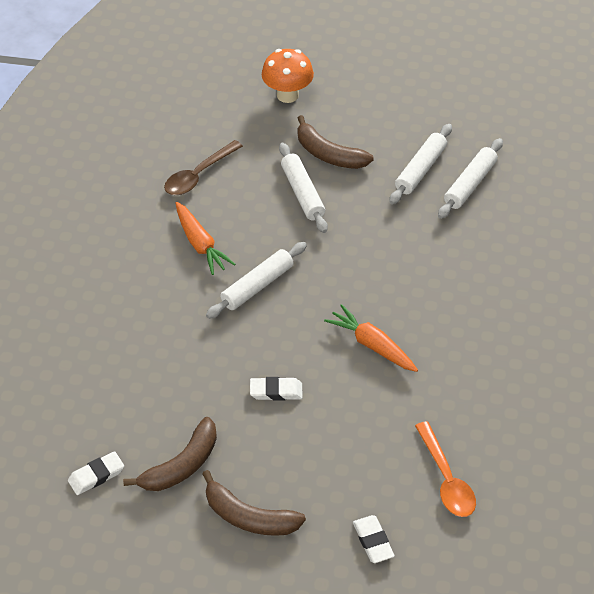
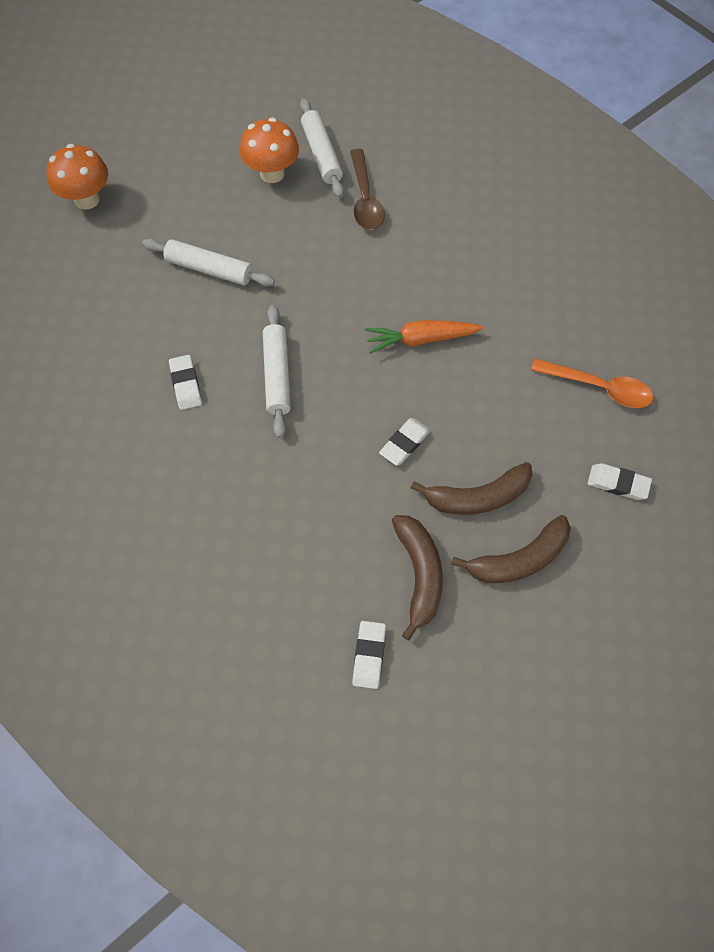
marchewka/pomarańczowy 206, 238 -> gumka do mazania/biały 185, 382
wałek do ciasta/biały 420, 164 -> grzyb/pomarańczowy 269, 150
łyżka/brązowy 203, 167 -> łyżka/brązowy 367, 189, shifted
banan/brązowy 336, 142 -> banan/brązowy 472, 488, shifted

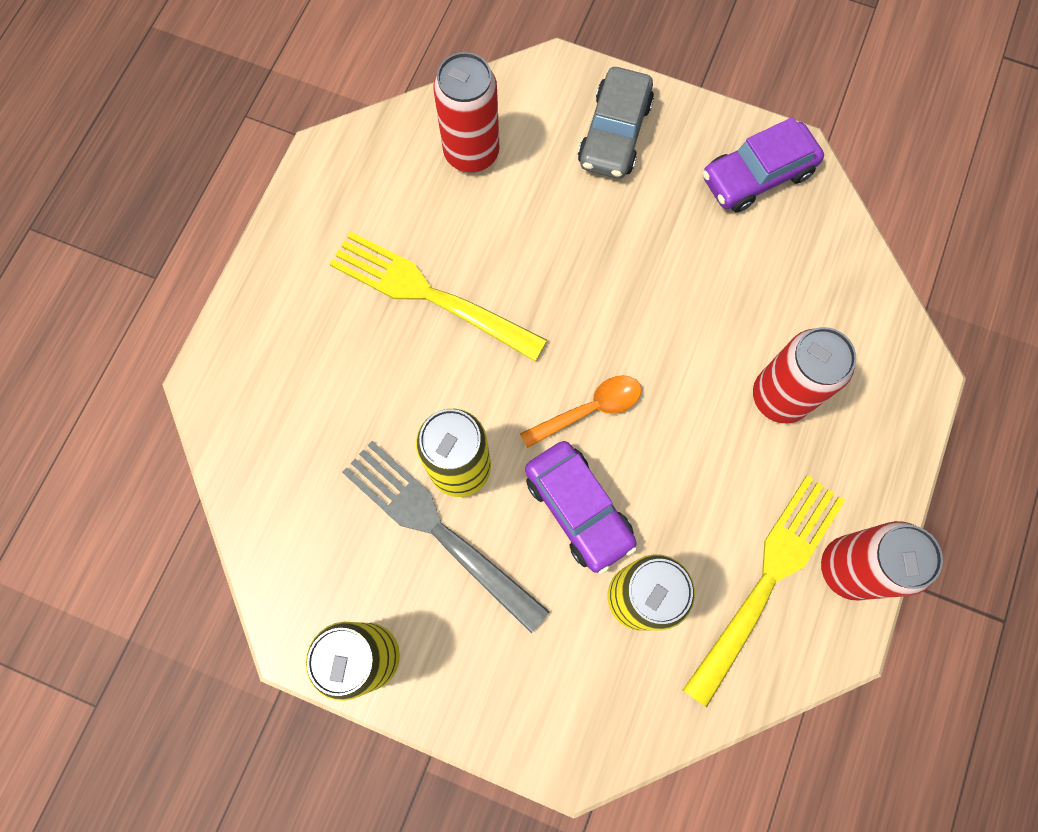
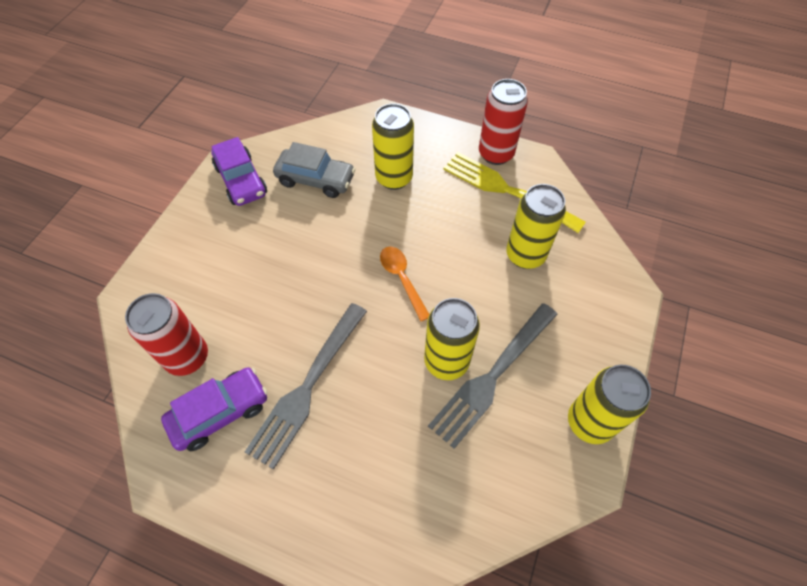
samochód/fioletowy 581, 507 -> samochód/fioletowy 214, 409, shifted
widelec/żółty 438, 296 -> widelec/szary 306, 386
samochód/szary 616, 123 -> samochód/szary 314, 170, shifted
puszka/czerwony 804, 375 -> puszka/żółty 393, 147

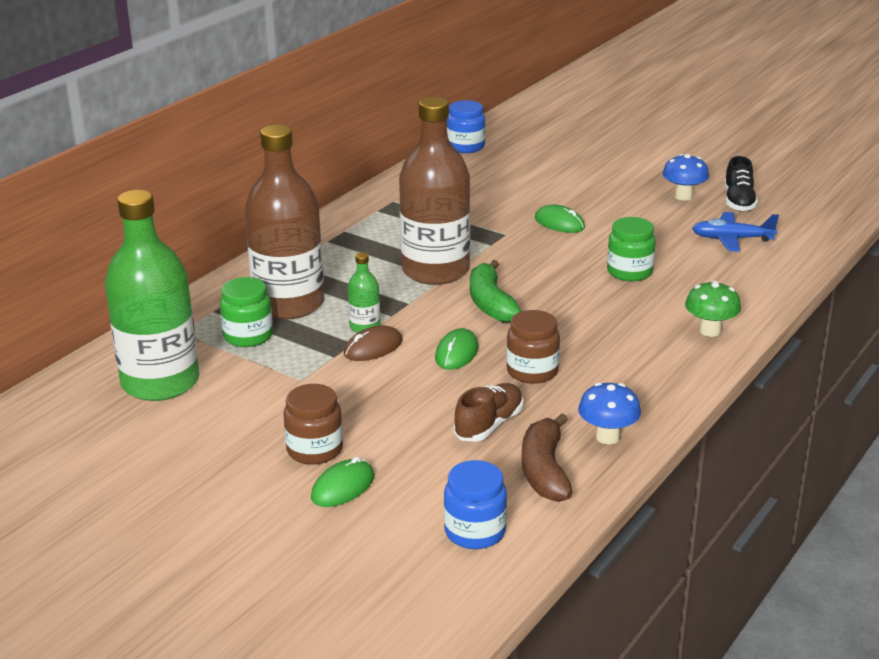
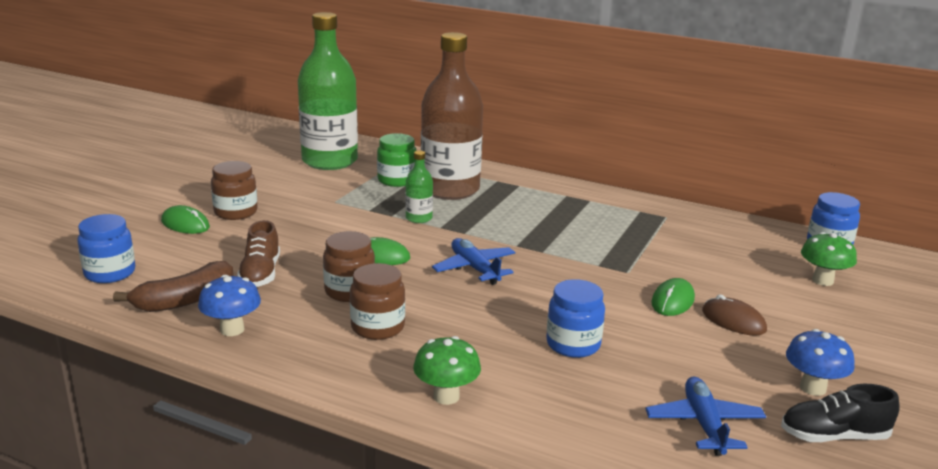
banan/brązowy 547, 457 -> banan/brązowy 173, 286, 150 degrees clockwise
but/brązowy 488, 412 -> but/brązowy 258, 253, 60 degrees clockwise
none -> słoik/brązowy 377, 301
banan/zielony 495, 291 -> samolot/niebieski 473, 261
słoik/zielony 631, 249 -> słoik/niebieski 575, 318
myszka/brązowy 373, 343 -> myszka/brązowy 734, 315, shifted
none -> grzyb/zielony 829, 259
butelka/brązowy 434, 191 -> none

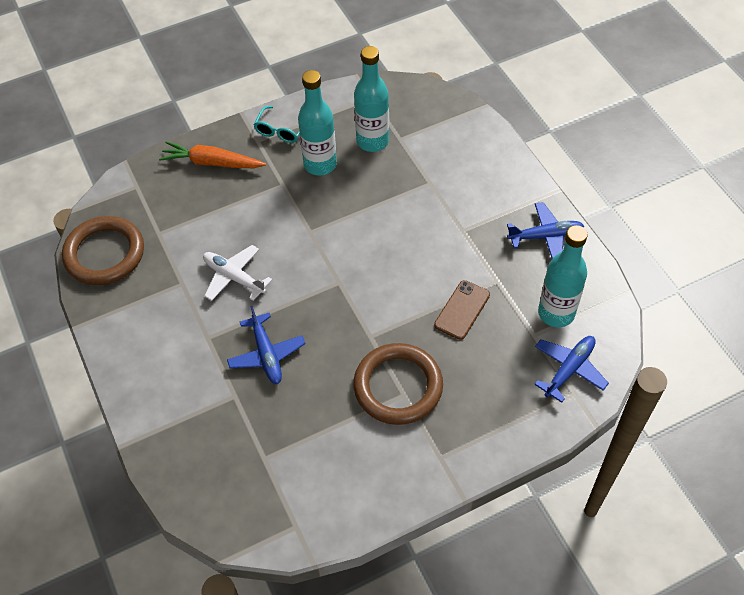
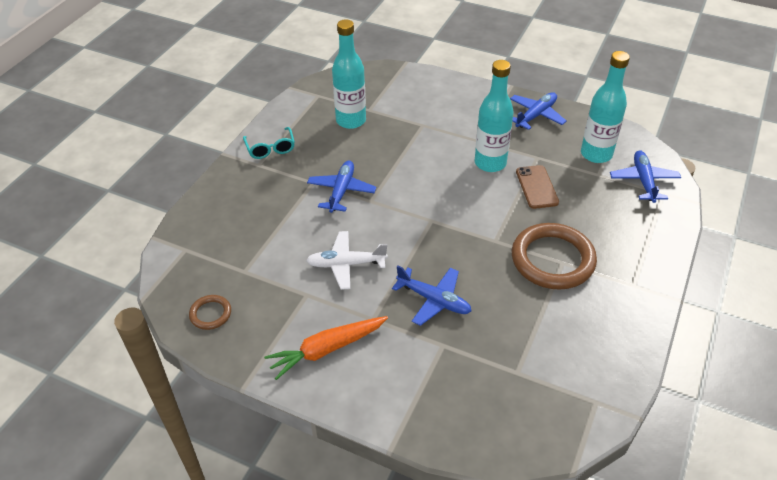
pierścień/brązowy 103, 250 -> pierścień/brązowy 210, 312, x0.47
marchewka/pomarańczowy 212, 154 -> marchewka/pomarańczowy 326, 348, shifted
none -> samolot/niebieski 341, 186
butelka/turkusowy 317, 123 -> butelka/turkusowy 494, 116, shifted

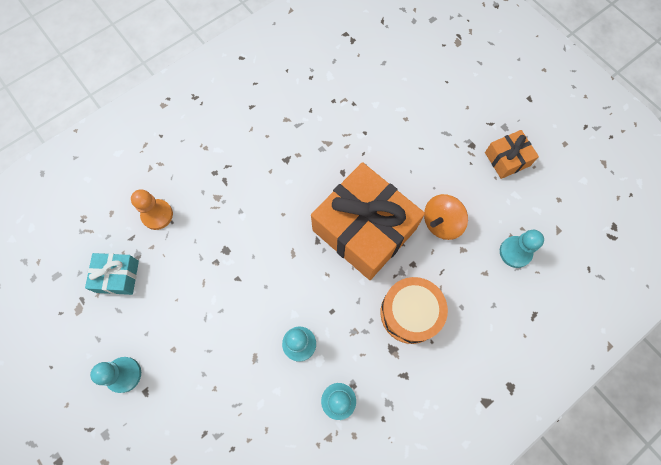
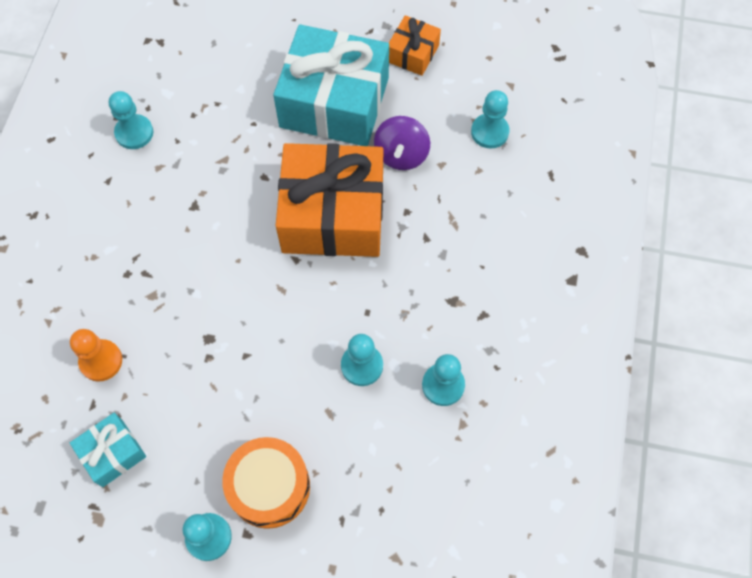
none -> pionek/turkusowy 131, 120
bęben/pomarańczowy 414, 310 -> bęben/pomarańczowy 266, 483, shifted
none -> prezent/turkusowy 331, 85
bączek/pomarańczowy 446, 217 -> bączek/fioletowy 402, 143

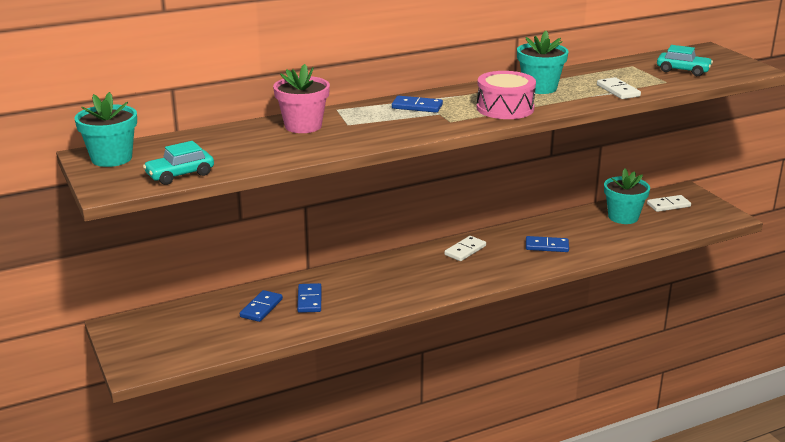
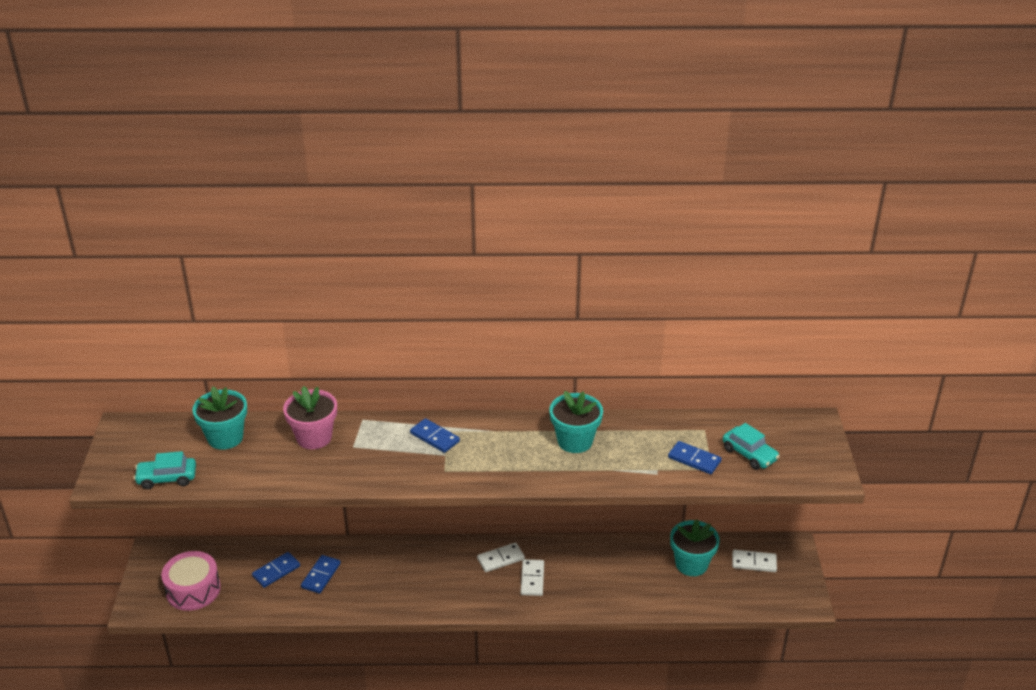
bęben/różowy 506, 95 -> bęben/różowy 191, 581, shifted
doniczka/turkusowy 105, 129 -> doniczka/turkusowy 219, 418, shifted
kostka domina/biały 619, 88 -> kostka domina/biały 532, 577, shifted
kostka domina/niebieski 547, 244 -> kostka domina/niebieski 695, 457, shifted

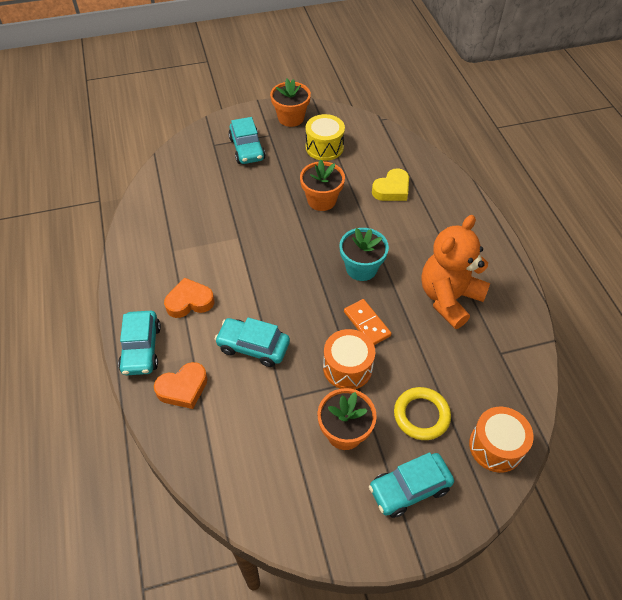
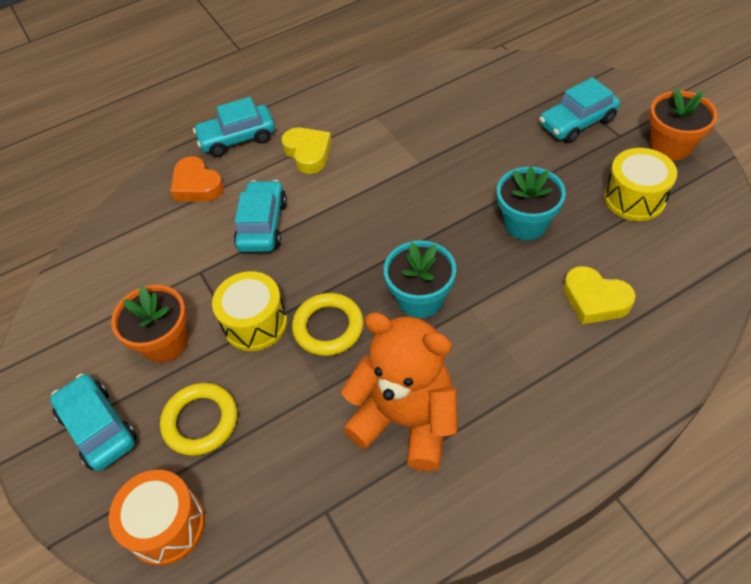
bęben/pomarańczowy 349, 359 -> bęben/żółty 249, 311
serce/pomarańczowy 189, 298 -> serce/żółty 306, 150
kostka domina/pomarańczowy 367, 322 -> pierścień/żółty 328, 324
doniczka/pomarańczowy 322, 185 -> doniczka/turkusowy 531, 203

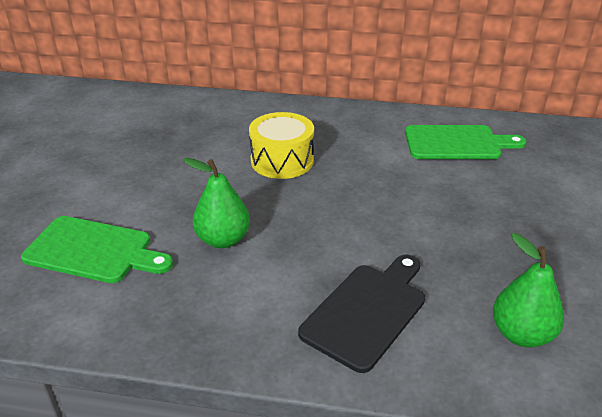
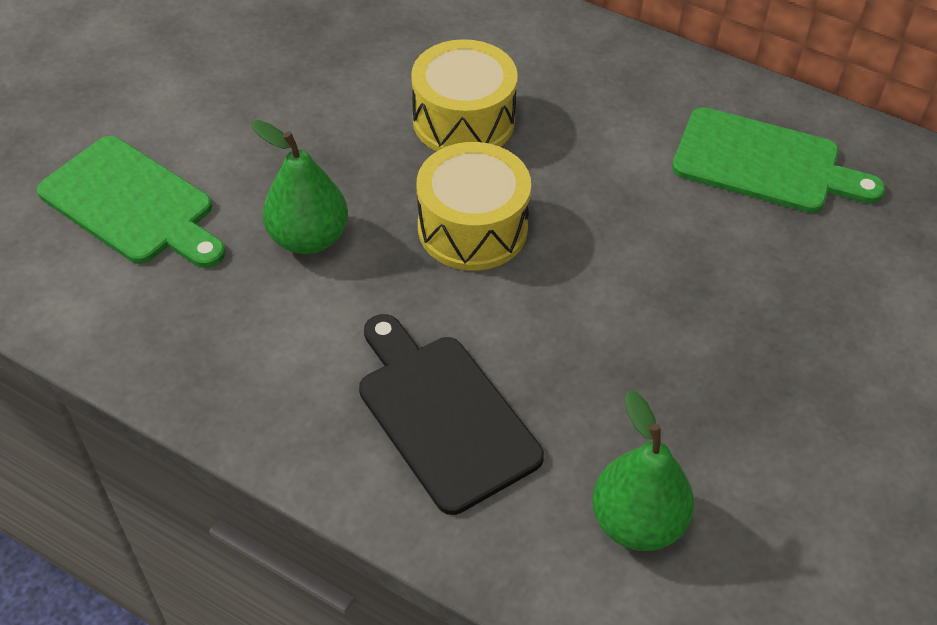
deska do krojenia/czarny 361, 314 -> deska do krojenia/czarny 451, 414, 90 degrees counterclockwise
none -> bęben/żółty 474, 206

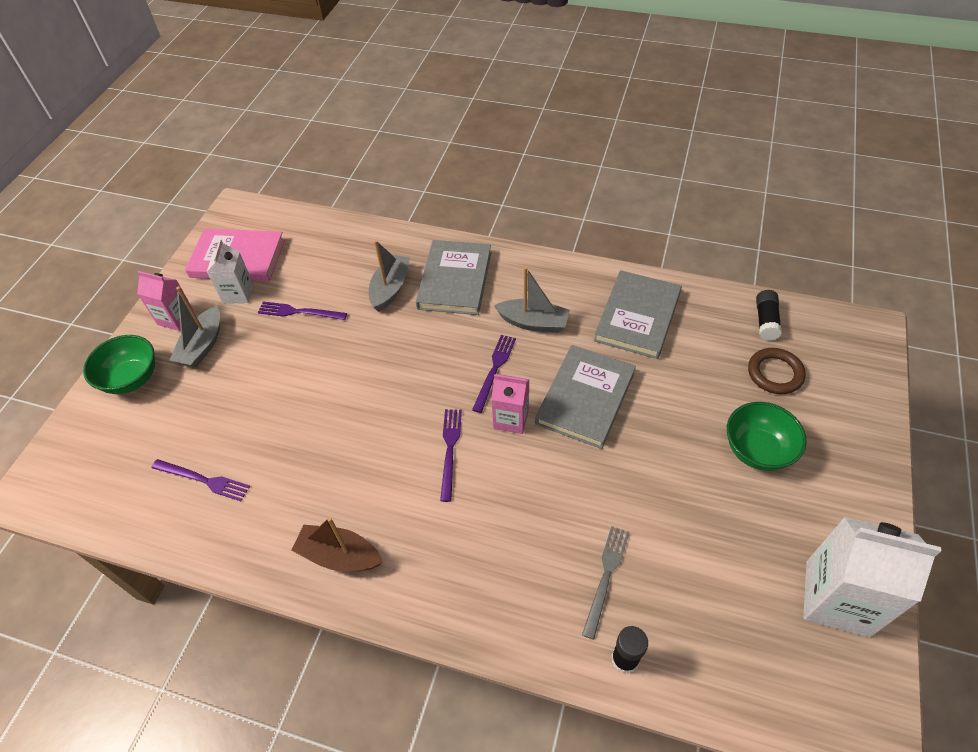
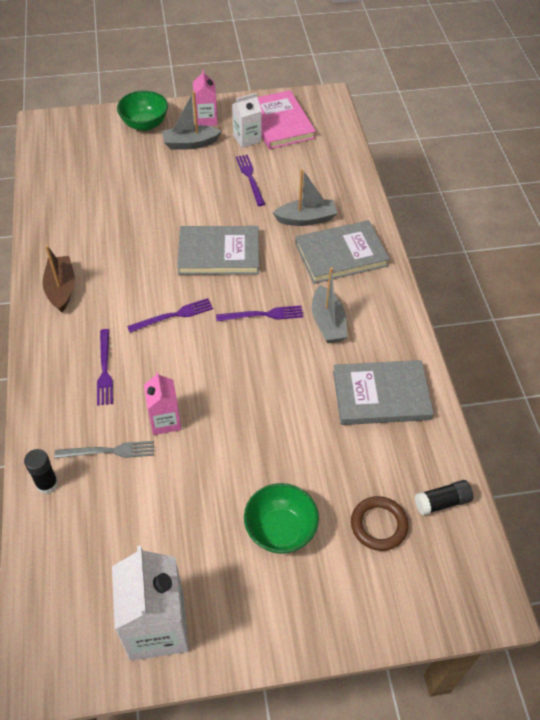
widelec/fioletowy 201, 480 -> widelec/fioletowy 105, 367, shifted
karton mleka/różowy 510, 404 -> karton mleka/różowy 162, 403, shifted
książka/szary 585, 397 -> książka/szary 218, 250, shifted

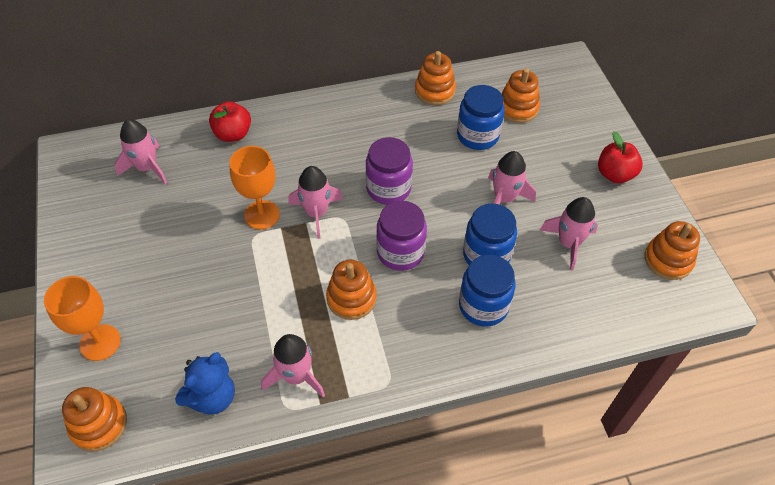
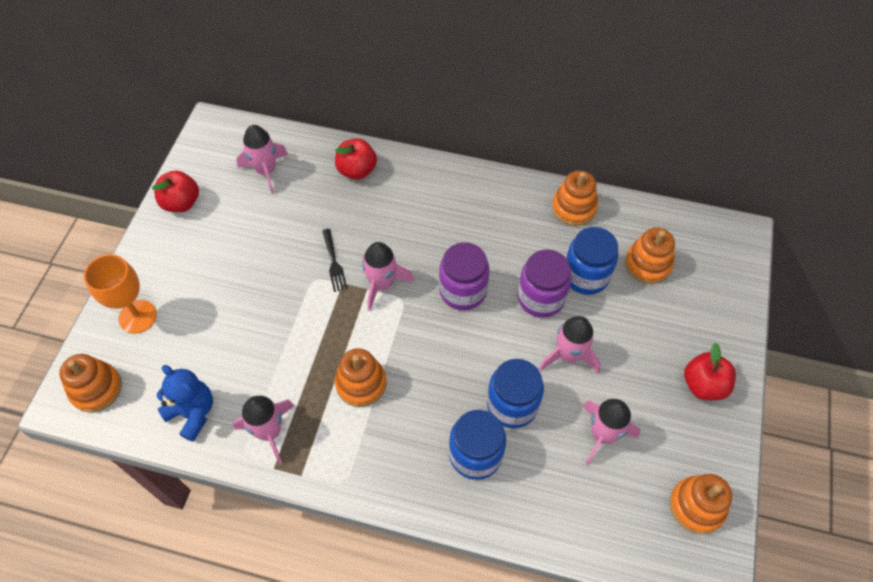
none -> jabłko/czerwony 175, 191
miś/niebieski 205, 383 -> miś/niebieski 184, 403, 120 degrees counterclockwise
kielich/pomarańczowy 255, 188 -> widelec/czarny 334, 260
słoik/fioletowy 401, 236 -> słoik/fioletowy 545, 283, shifted

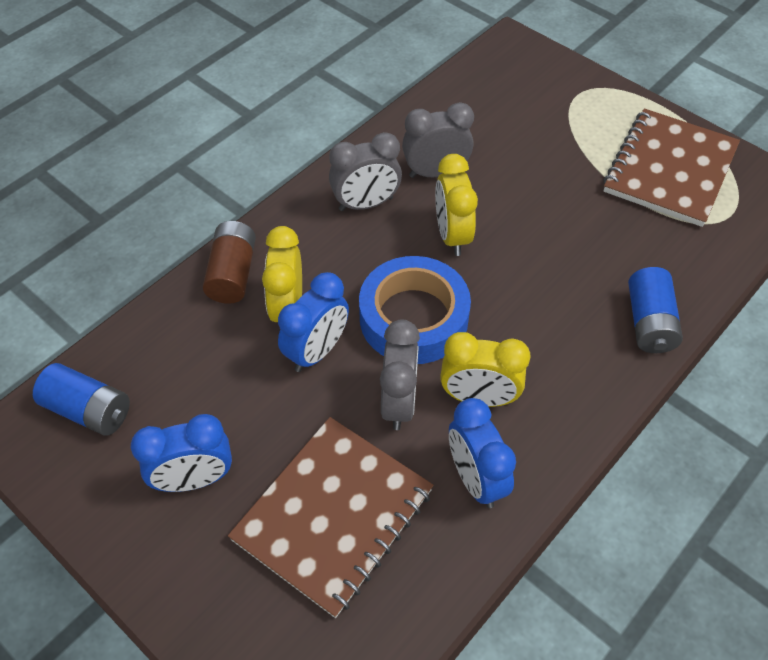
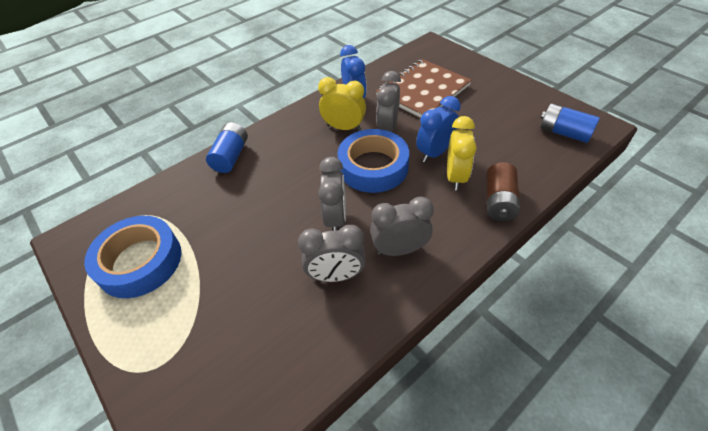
zeszyt/brązowy 671, 168 -> taśma klejąca/niebieski 132, 257
budzik/żółty 456, 205 -> budzik/szary 332, 194
budzik/niebieski 181, 453 -> none

